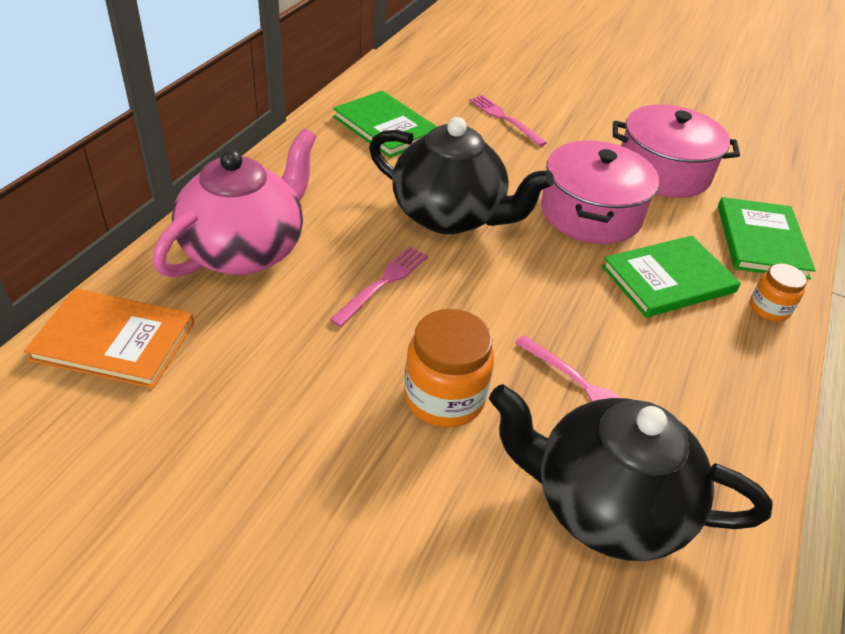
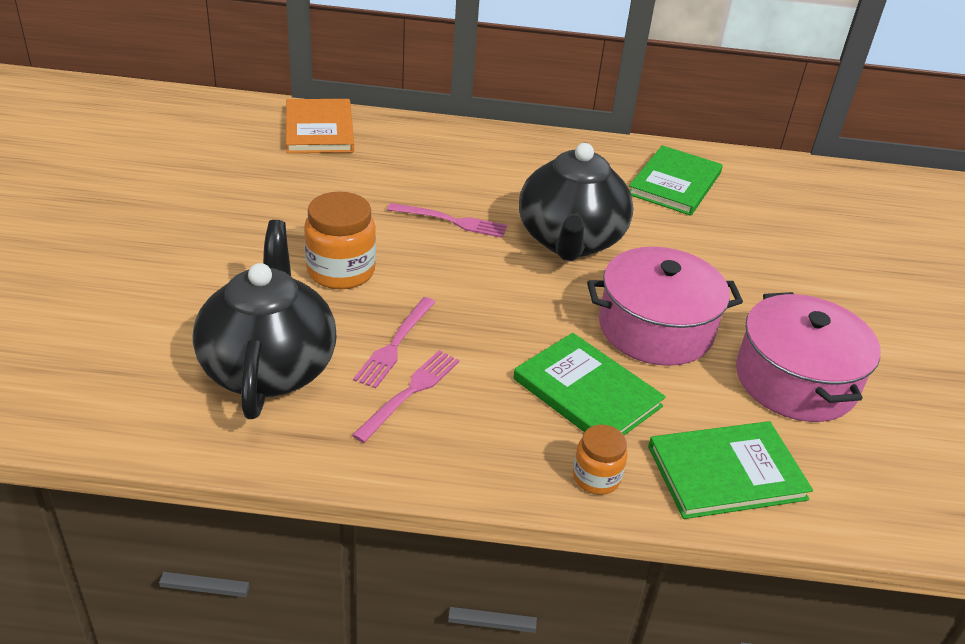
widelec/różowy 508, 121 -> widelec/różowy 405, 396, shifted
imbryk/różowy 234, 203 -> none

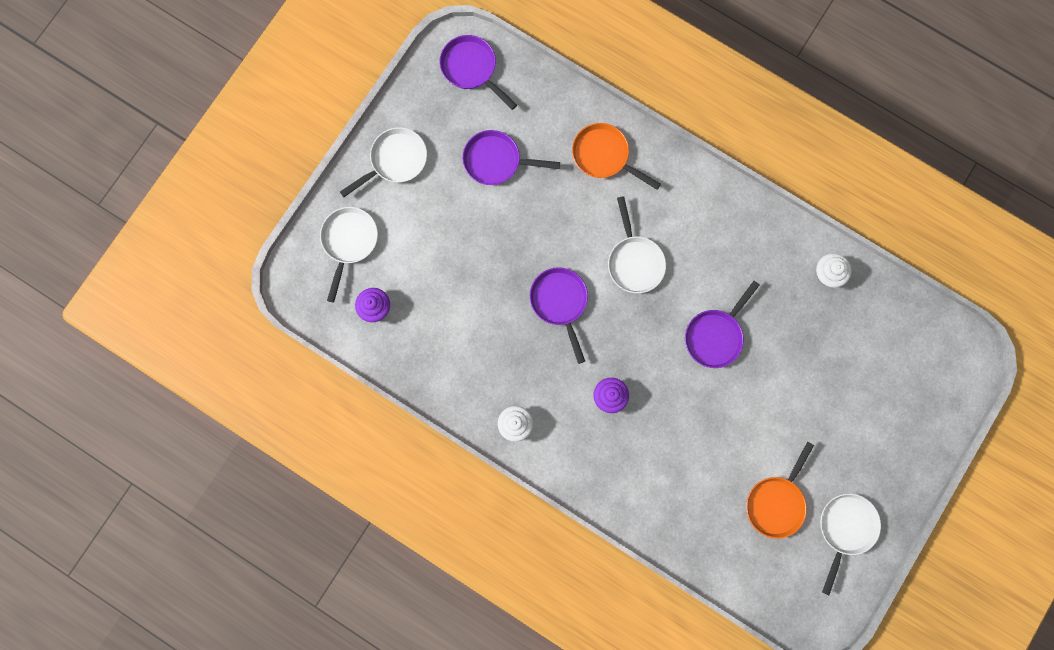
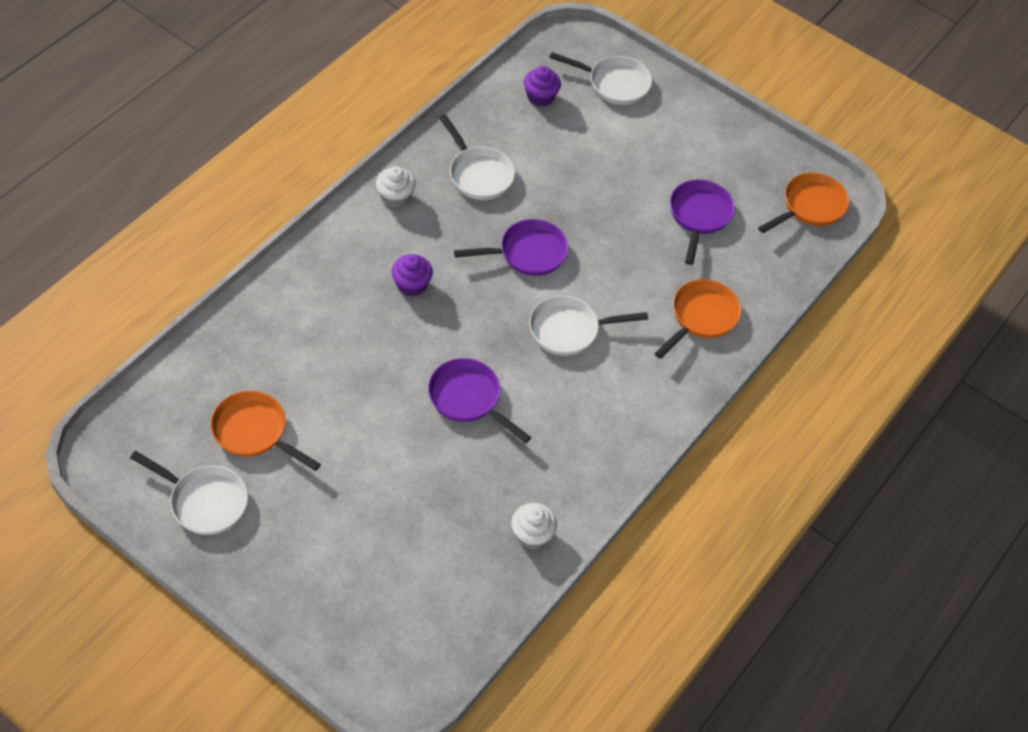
patelnia/biały 383, 162 -> patelnia/biały 477, 157, shifted
patelnia/fioletowy 478, 72 -> patelnia/pomarańczowy 803, 203

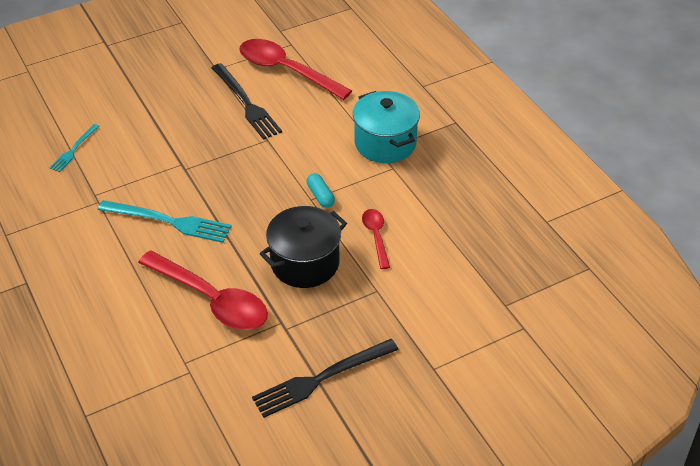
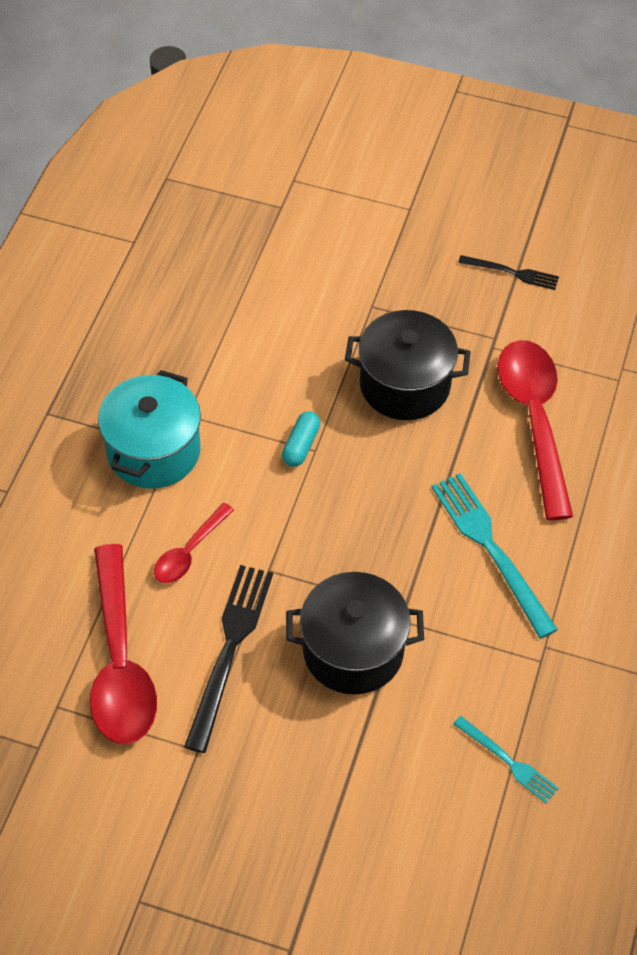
łyżka/czerwony 376, 239 -> łyżka/czerwony 194, 543, shifted
none -> garnek/czarny 355, 633
widelec/turkusowy 74, 148 -> widelec/turkusowy 506, 759, 60 degrees clockwise
widelec/czarny 325, 378 -> widelec/czarny 508, 272, x0.56

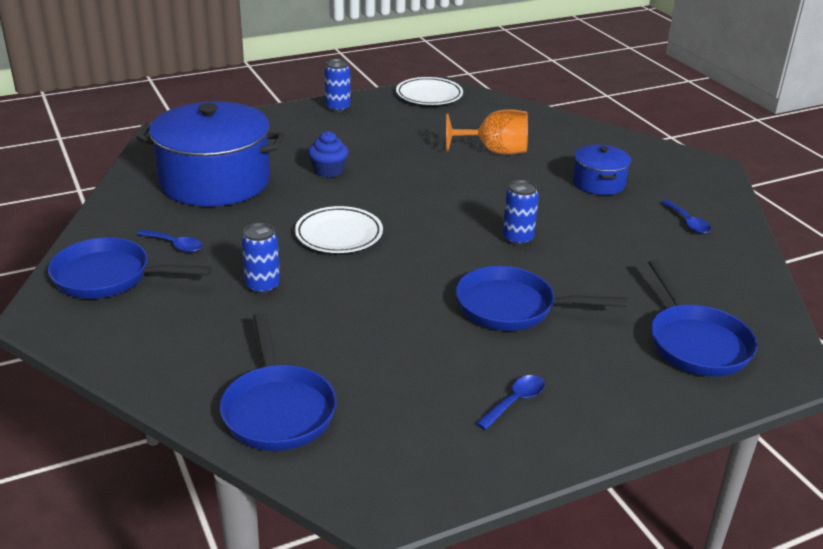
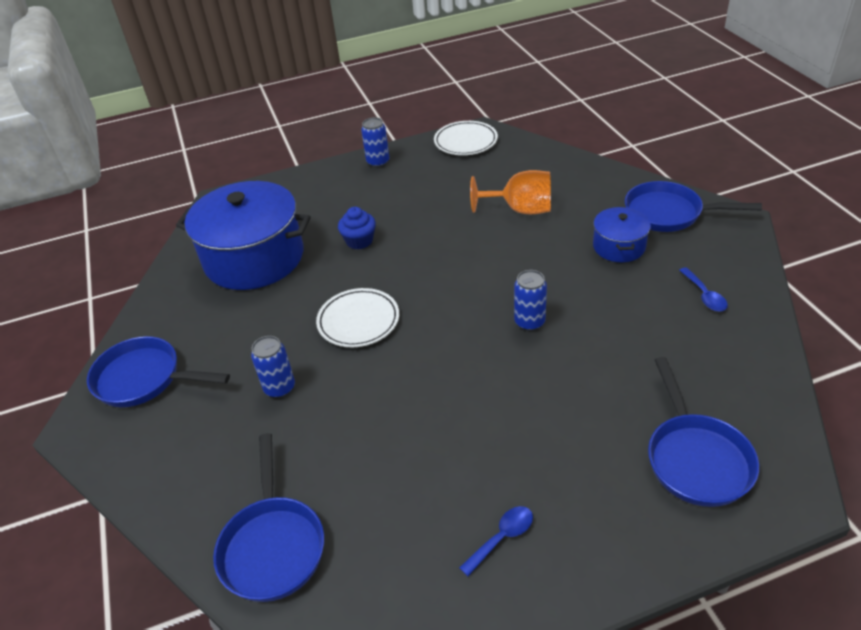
patelnia/niebieski 541, 298 -> patelnia/niebieski 693, 206, shifted
łyżka/niebieski 170, 240 -> none

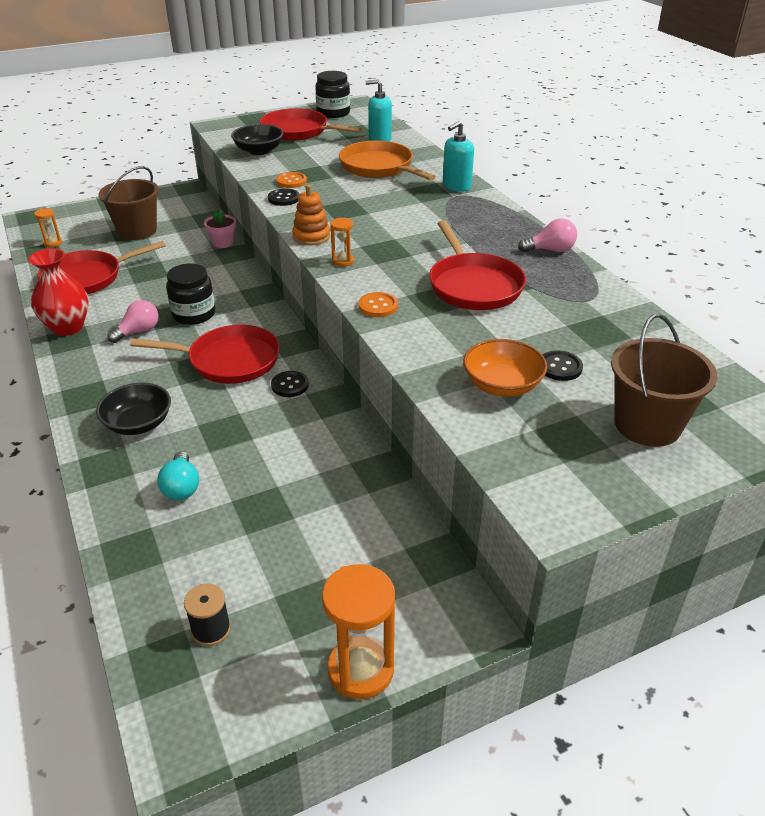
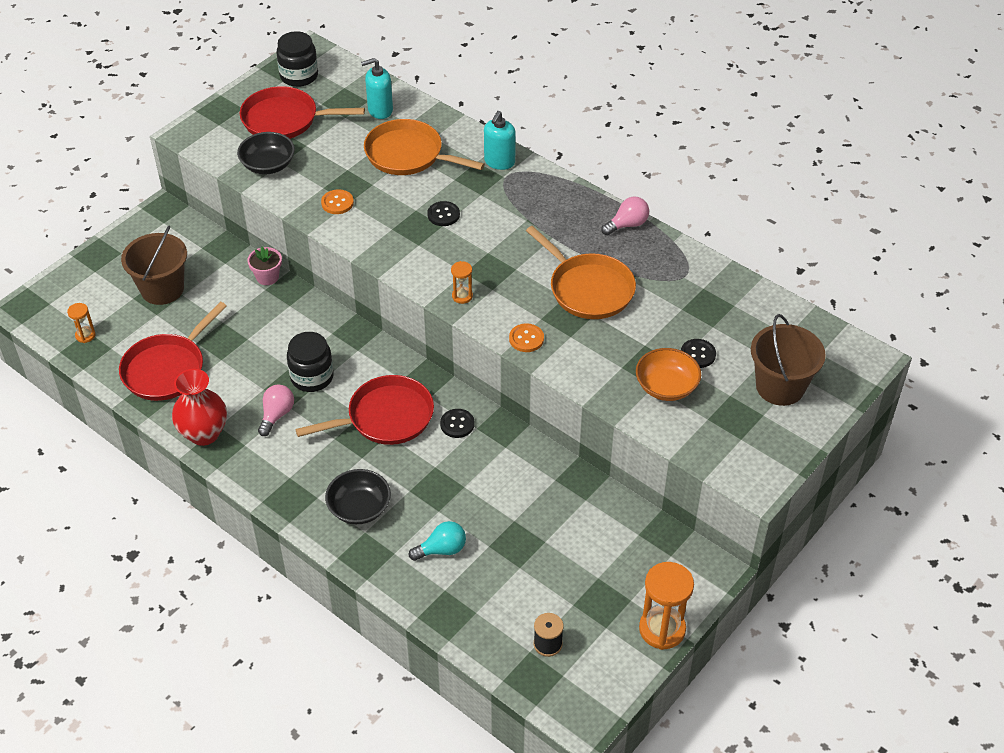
żarówka/turkusowy 178, 475 -> żarówka/turkusowy 437, 541, 75 degrees counterclockwise
guzik/czarny 284, 197 -> guzik/czarny 443, 213, shifted
patelnia/czerwony 477, 265 -> patelnia/pomarańczowy 581, 272
zabawka nakładanka/pomarańczowy 311, 215 -> none

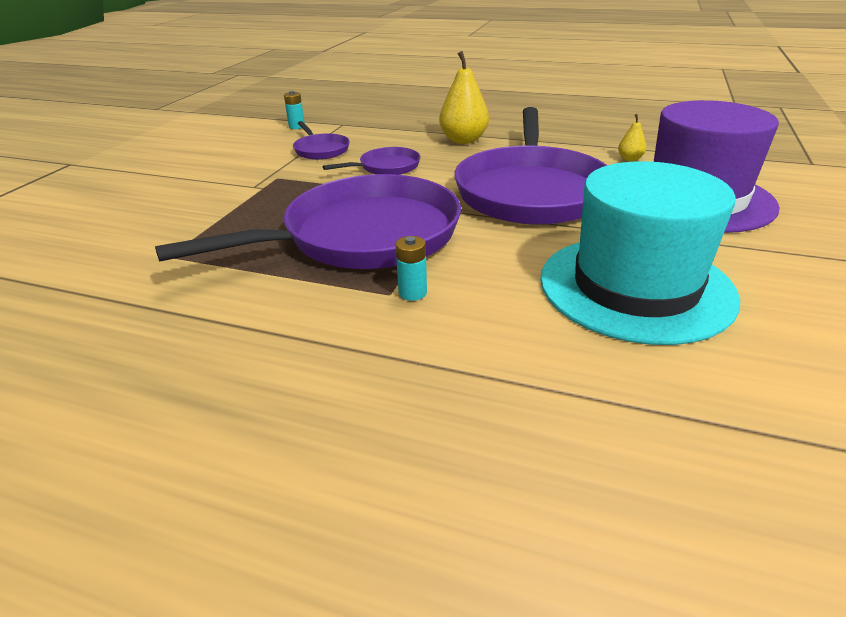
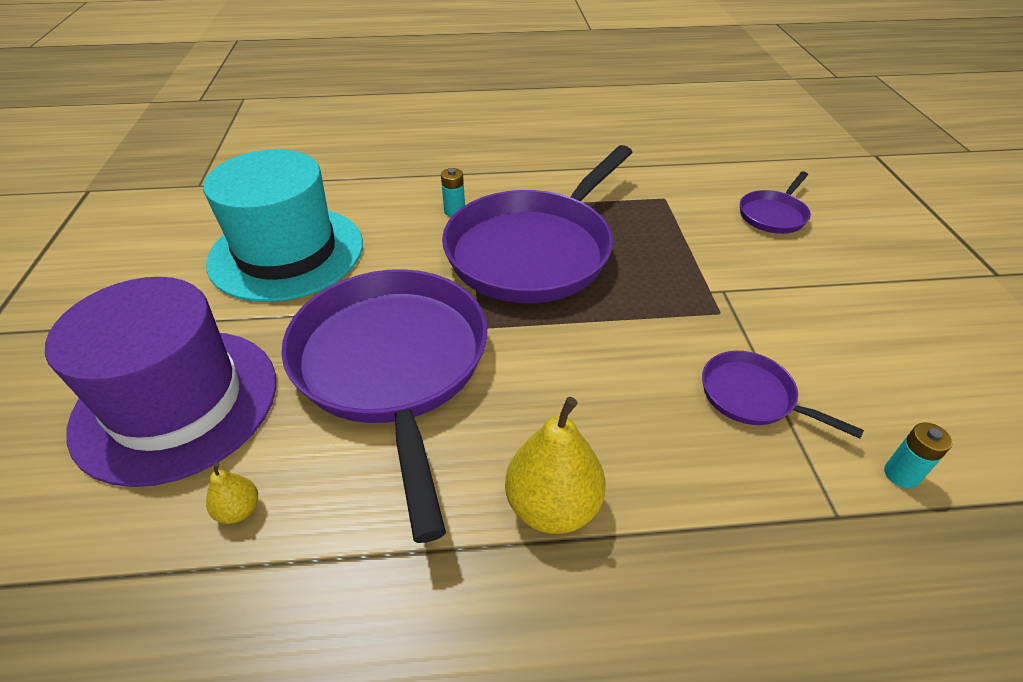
patelnia/fioletowy 372, 161 -> patelnia/fioletowy 775, 202, shifted

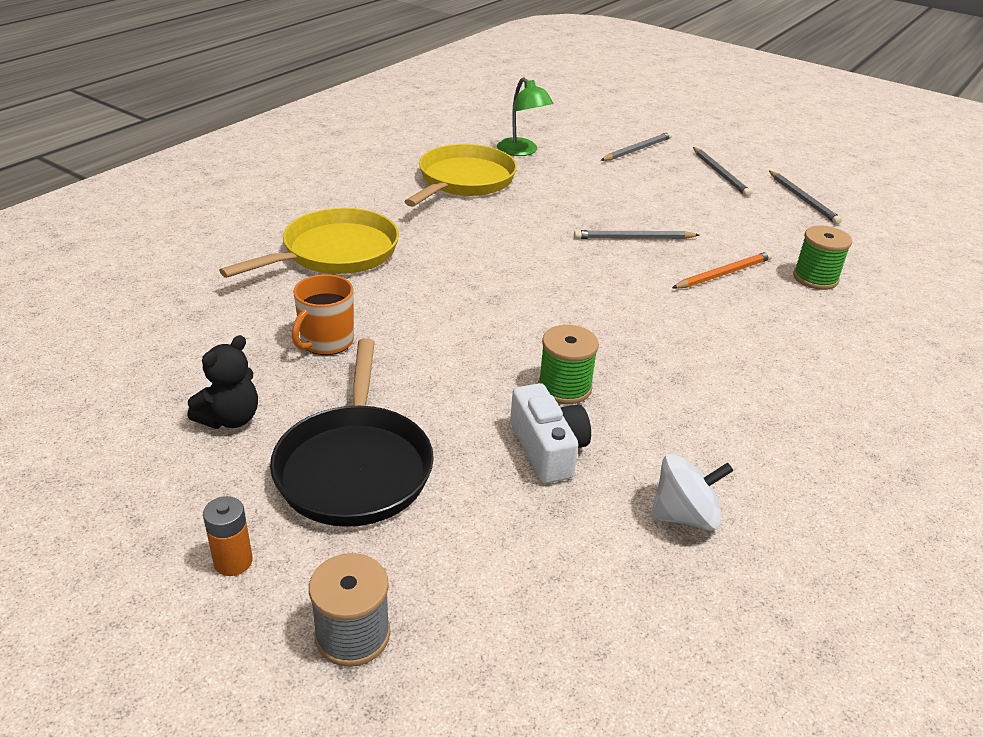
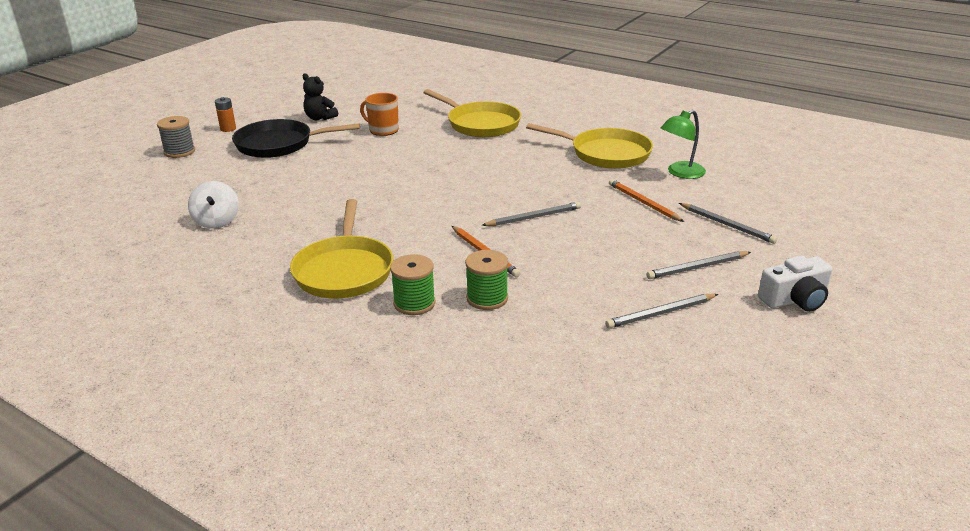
none -> patelnia/żółty 341, 248
szpulka/zielony 568, 364 -> szpulka/zielony 412, 284, shifted
ołówek/szary 636, 234 -> ołówek/szary 531, 214, 75 degrees clockwise
none -> ołówek/pomarańczowy 646, 200
aparat fotograficzny/biały 550, 433 -> aparat fotograficzny/biały 795, 284, shifted

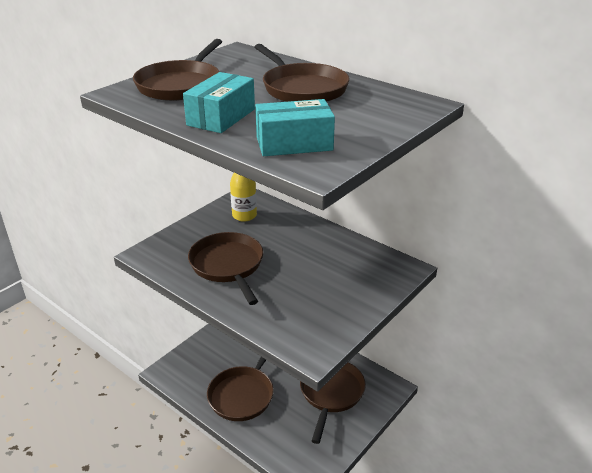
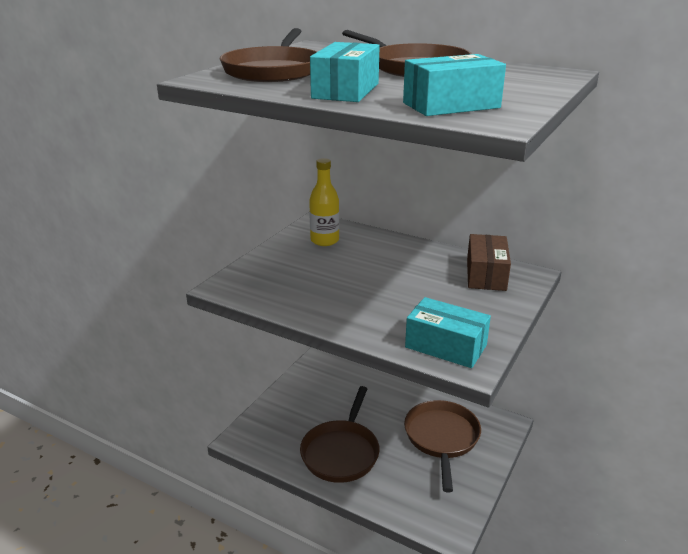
none -> pudełko/turkusowy 448, 332
none -> pudełko/brązowy 489, 262
patelnia/brązowy 225, 268 -> none

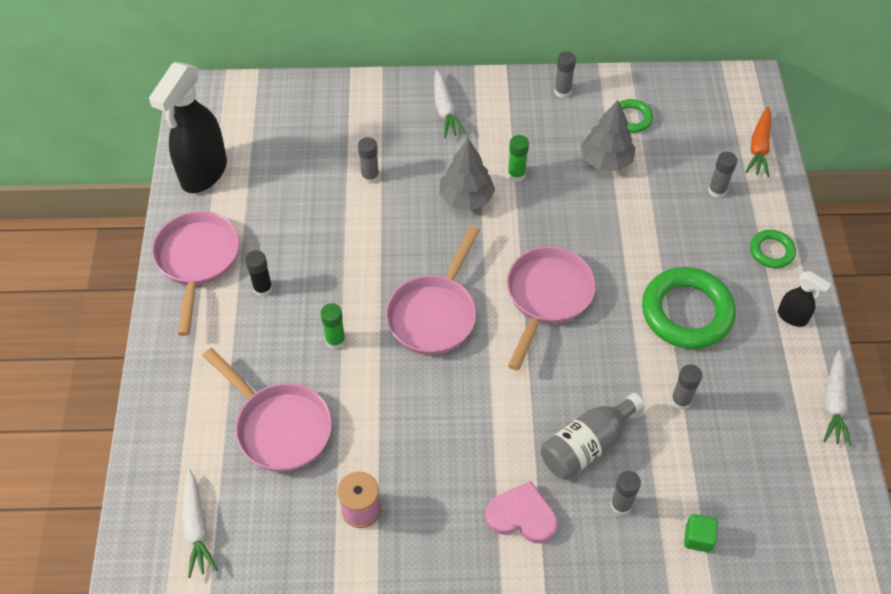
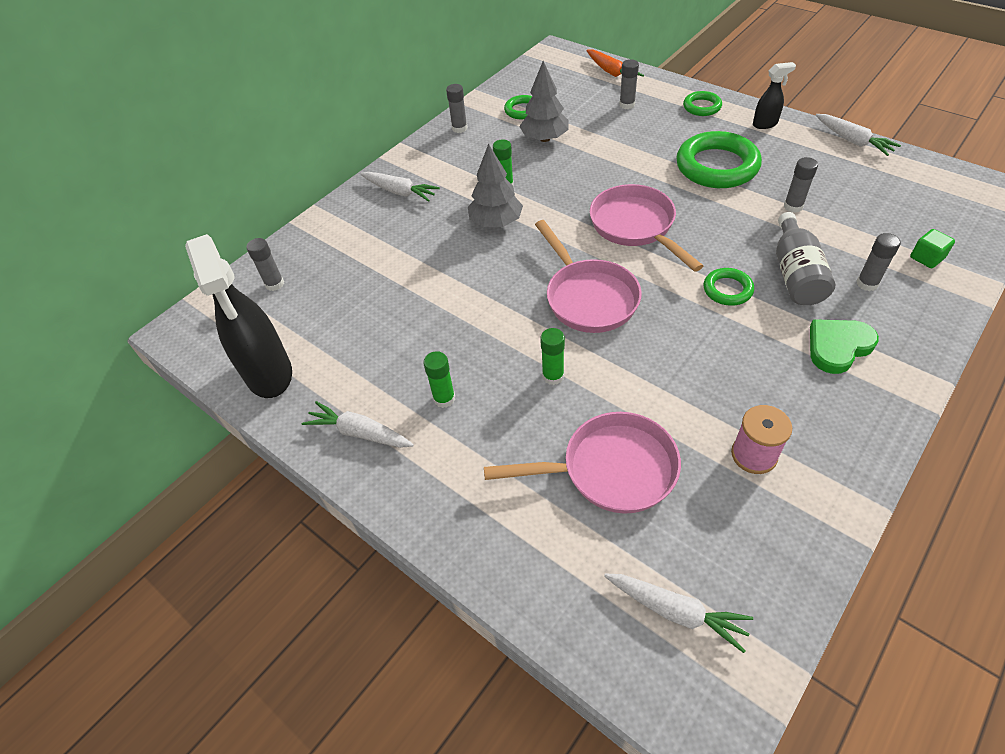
klej w sztyfcie/szary 368, 160 -> klej w sztyfcie/szary 265, 264, shifted
patelnia/różowy 195, 273 -> marchewka/biały 358, 424
klej w sztyfcie/czarny 259, 273 -> klej w sztyfcie/zielony 439, 379
none -> pierścień/zielony 729, 287
serce/różowy 521, 512 -> serce/zielony 844, 346

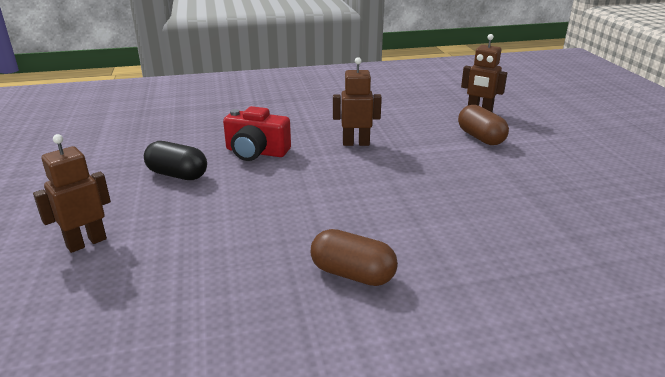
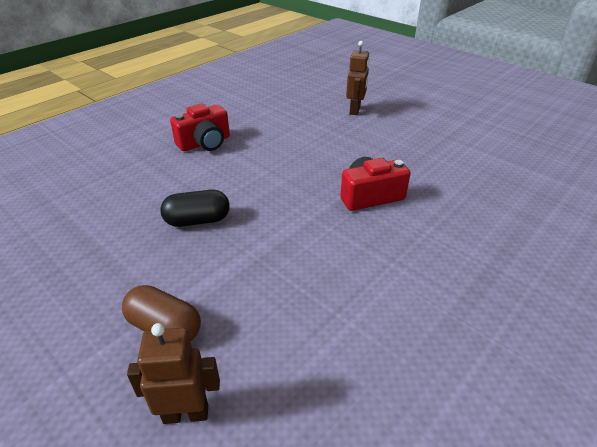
kapsułka/czarny 175, 160 -> kapsułka/czarny 195, 208, shifted
kapsułka/brązowy 354, 257 -> aparat fotograficzny/czerwony 200, 127
robot/brązowy 357, 101 -> none

